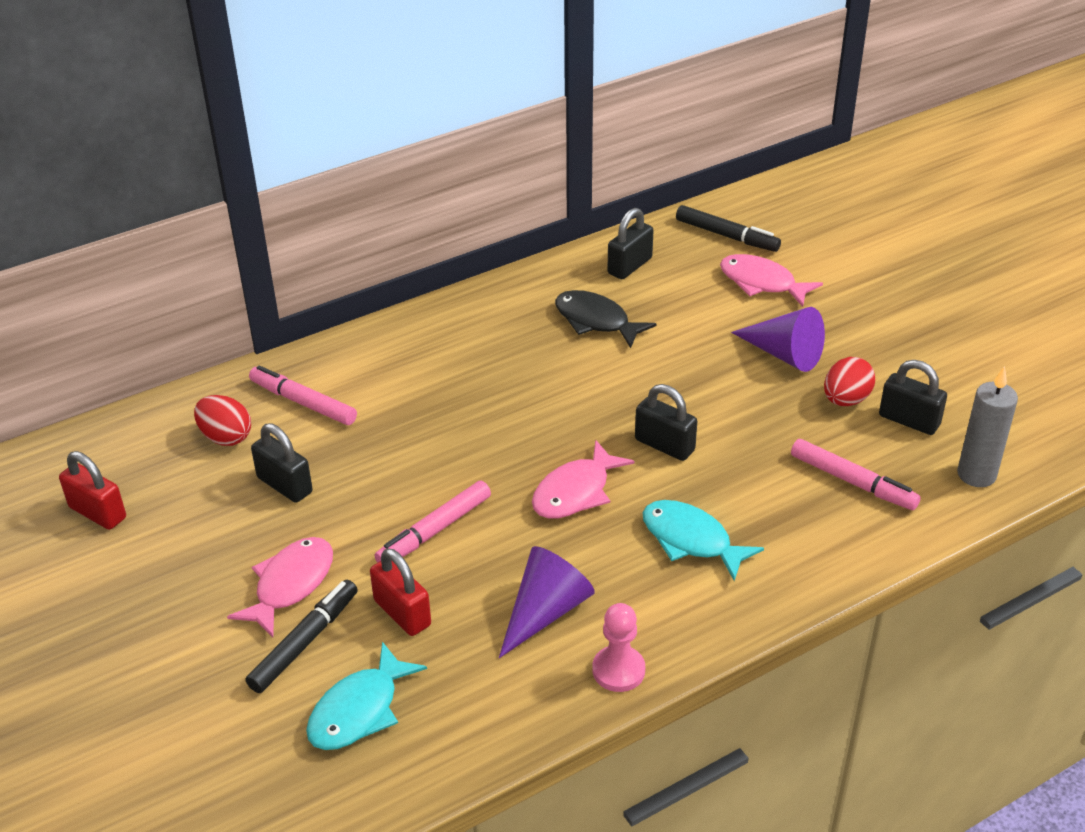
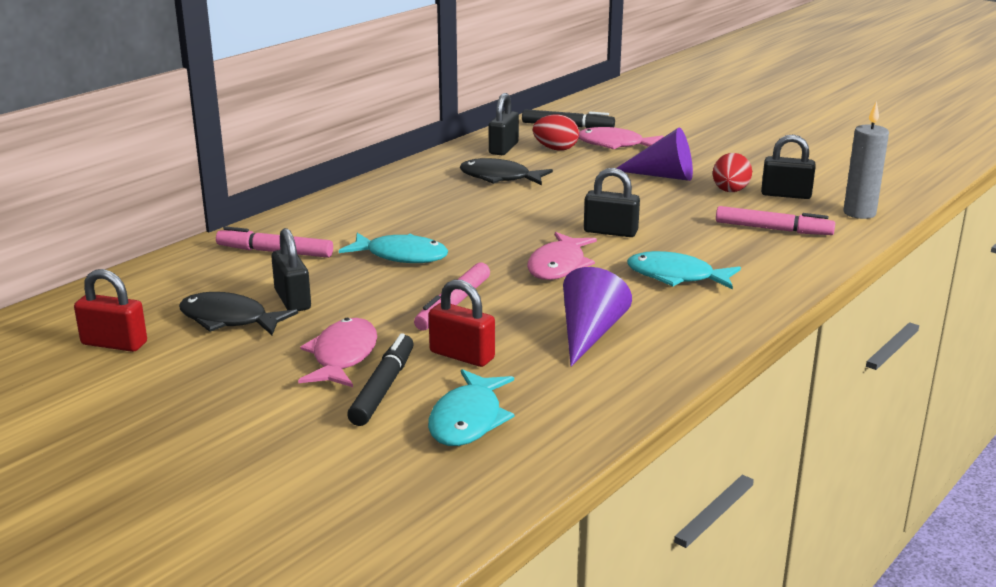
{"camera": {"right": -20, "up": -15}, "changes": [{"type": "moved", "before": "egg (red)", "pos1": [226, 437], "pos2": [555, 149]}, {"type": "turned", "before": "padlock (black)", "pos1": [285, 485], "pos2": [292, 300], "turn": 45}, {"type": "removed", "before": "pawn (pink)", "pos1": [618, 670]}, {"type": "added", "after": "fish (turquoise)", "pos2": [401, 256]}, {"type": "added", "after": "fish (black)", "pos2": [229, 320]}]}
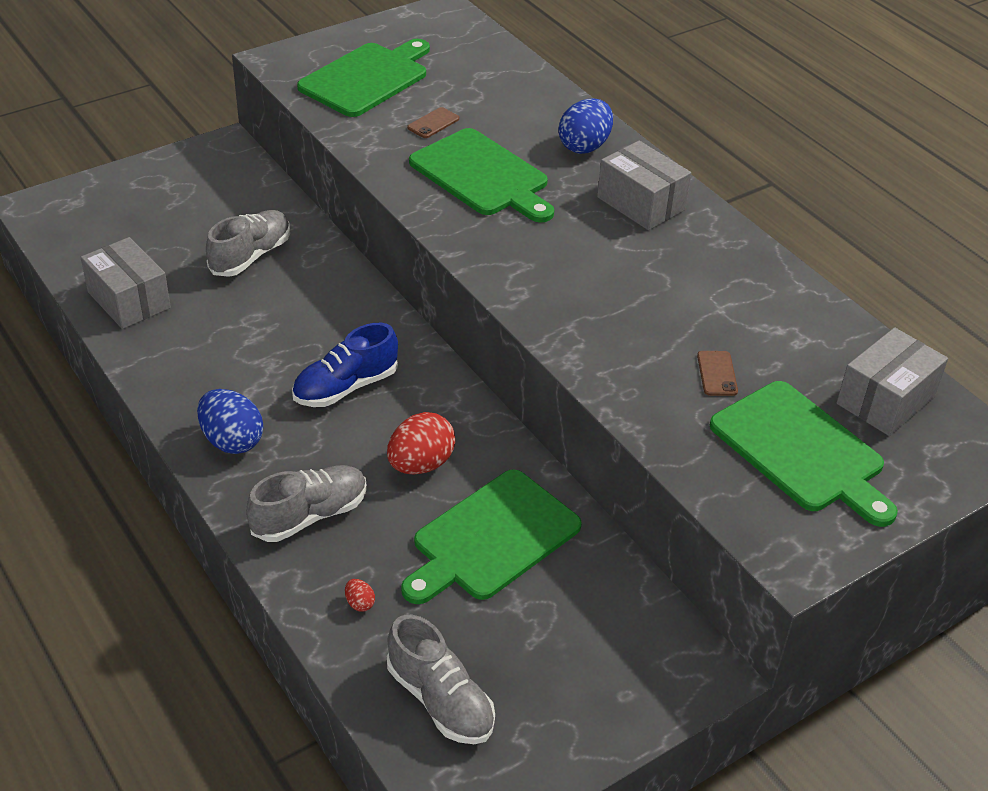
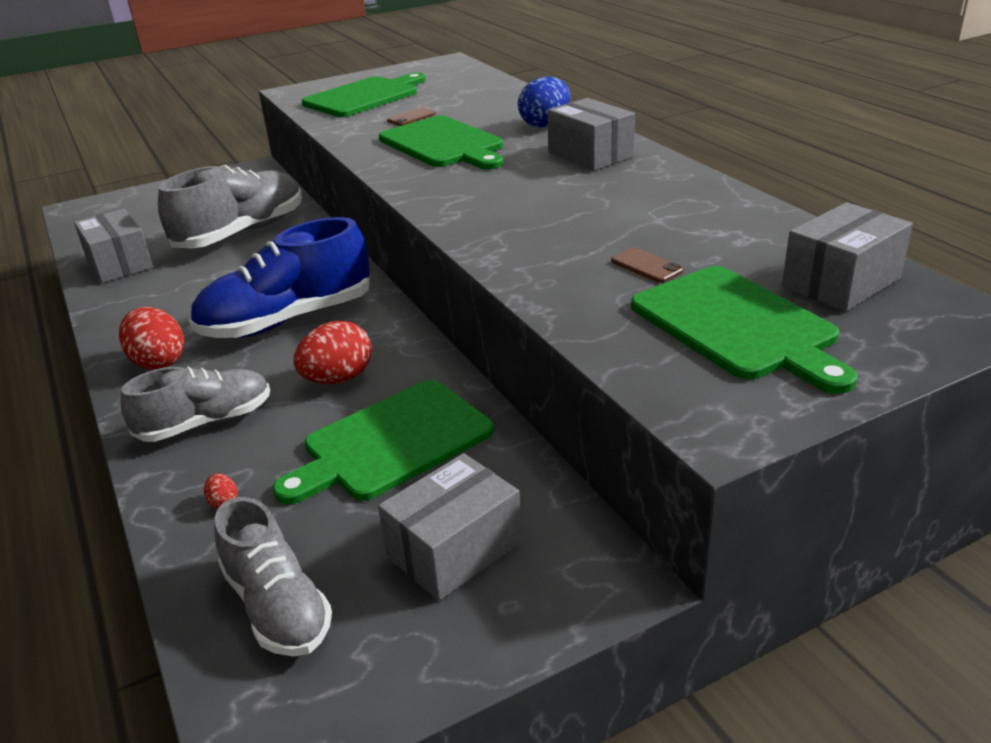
{"camera": {"right": 10, "up": -10}, "changes": [{"type": "resized", "before": "shoe (grey)", "pos1": [251, 256], "pos2": [241, 233], "scale": 1.56}, {"type": "resized", "before": "shoe (blue)", "pos1": [345, 387], "pos2": [287, 320], "scale": 1.56}, {"type": "turned", "before": "phone (brown)", "pos1": [717, 374], "pos2": [646, 266], "turn": -45}, {"type": "recoloured", "before": "egg (blue)", "after": "egg (red)", "pos1": [232, 441], "pos2": [158, 362]}, {"type": "added", "after": "box (grey)", "pos2": [454, 549]}]}
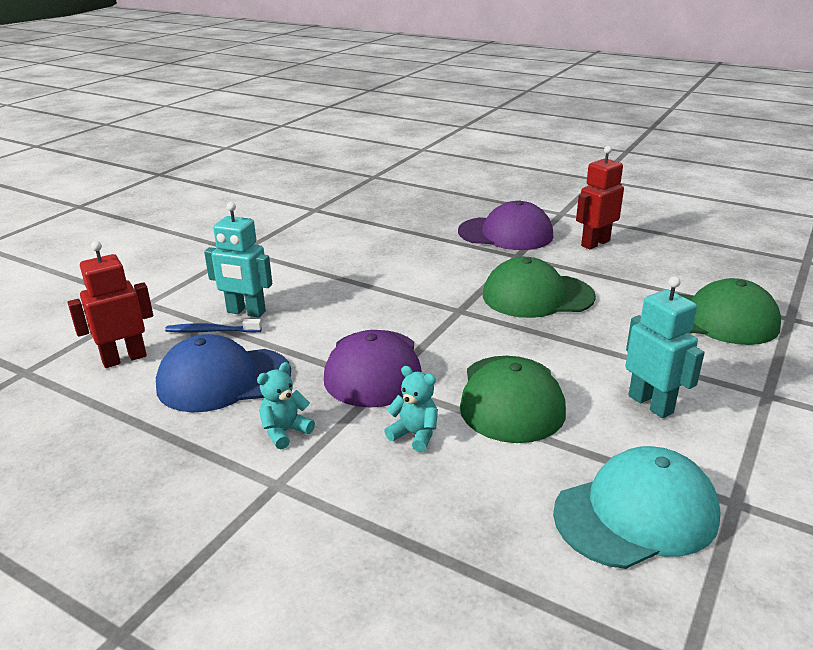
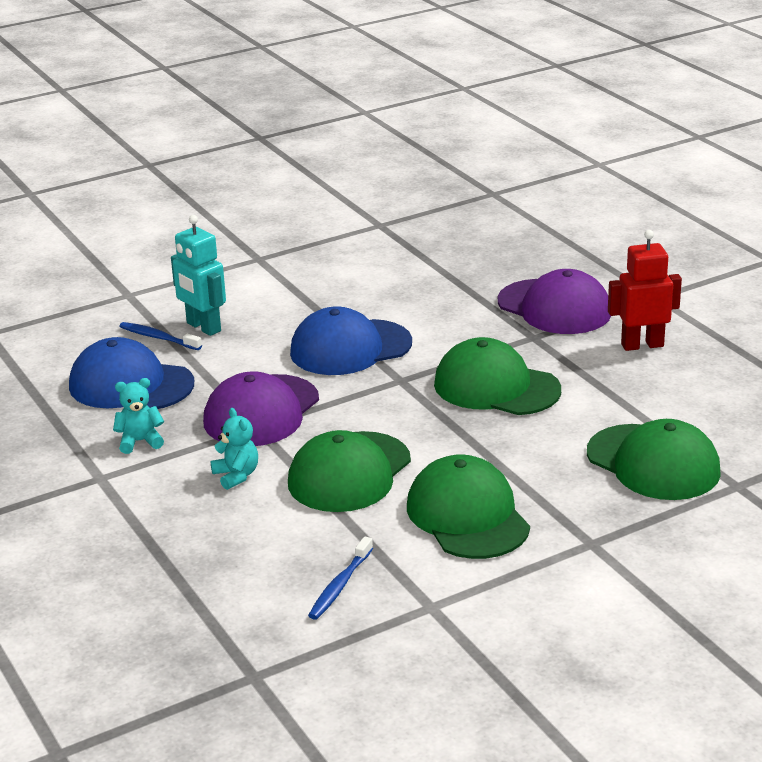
{"camera": {"right": 30, "up": 0}, "changes": [{"type": "removed", "before": "robot (red)", "pos1": [124, 358]}, {"type": "replaced", "before": "robot (turquoise)", "after": "cap (green)", "pos1": [651, 404], "pos2": [467, 516]}, {"type": "replaced", "before": "cap (turquoise)", "after": "toothbrush (blue)", "pos1": [636, 513], "pos2": [340, 585]}, {"type": "added", "after": "cap (blue)", "pos2": [350, 348]}]}
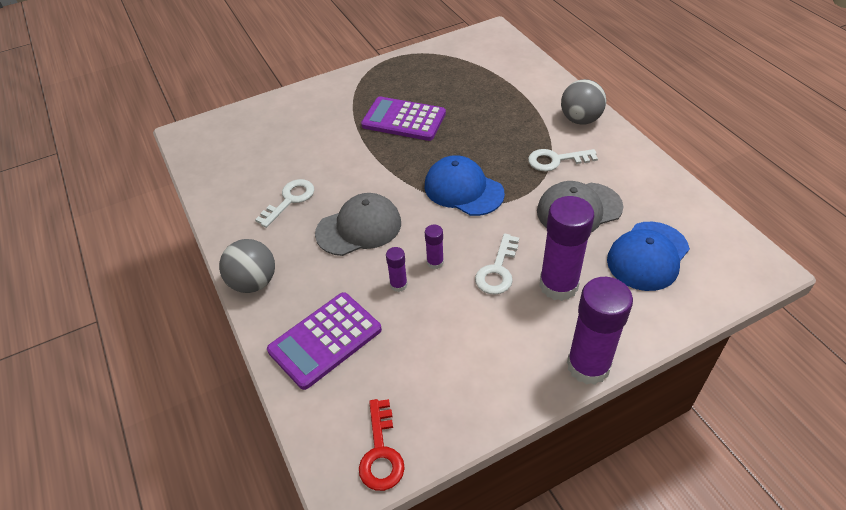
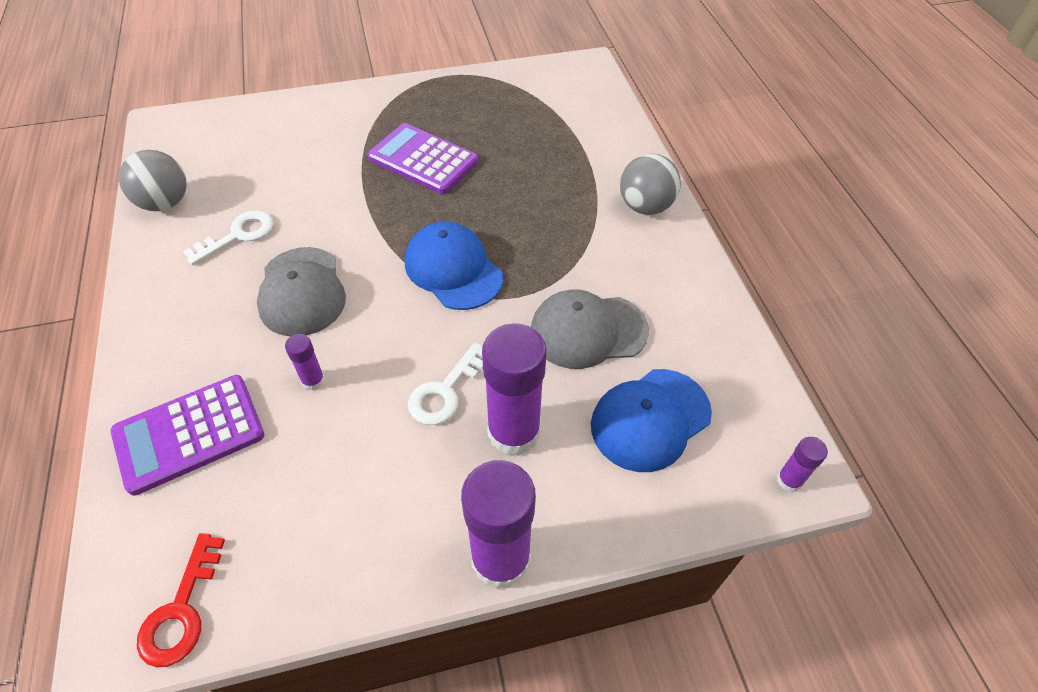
{"camera": {"right": 10, "up": 5}, "changes": [{"type": "removed", "before": "key (white)", "pos1": [556, 160]}, {"type": "turned", "before": "cap (grey)", "pos1": [359, 228], "pos2": [302, 291], "turn": 90}, {"type": "moved", "before": "glue stick (purple)", "pos1": [435, 262], "pos2": [789, 480]}, {"type": "moved", "before": "ball (grey)", "pos1": [253, 282], "pos2": [165, 203]}]}
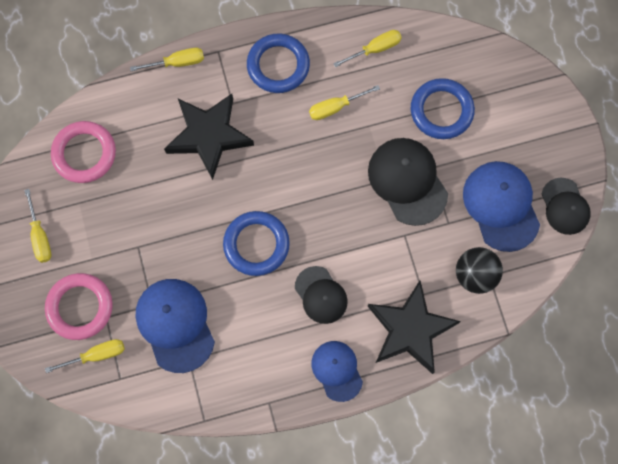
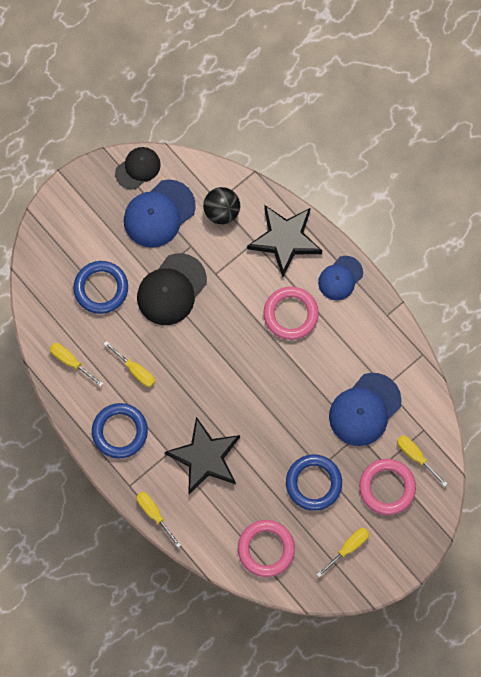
{"camera": {"right": -115, "up": 0}, "changes": [{"type": "moved", "before": "ring (blue)", "pos1": [256, 244], "pos2": [313, 483]}, {"type": "replaced", "before": "cap (black)", "after": "ring (pink)", "pos1": [321, 295], "pos2": [290, 314]}]}
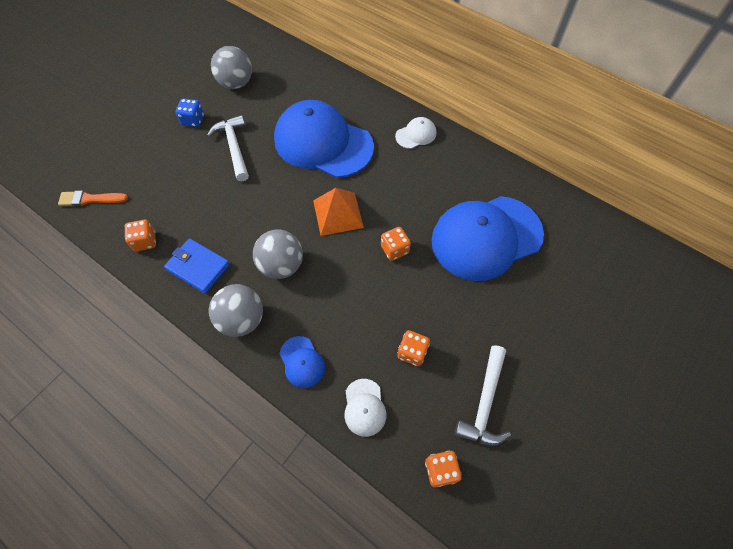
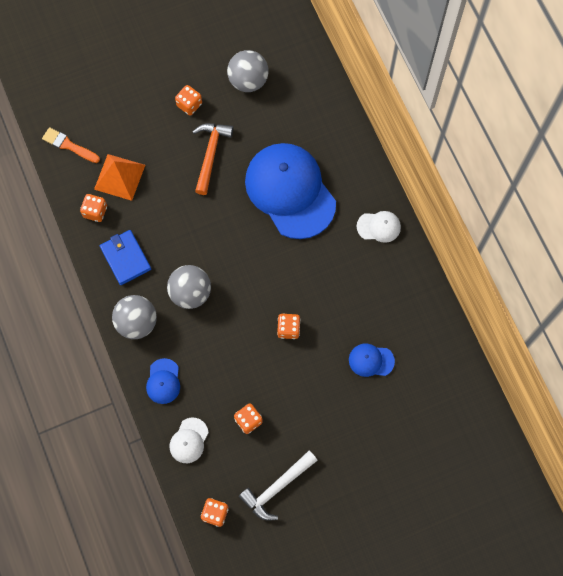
{"camera": {"right": 30, "up": 10}, "changes": [{"type": "recoloured", "before": "dice (blue)", "after": "dice (orange)", "pos1": [193, 120], "pos2": [189, 105]}, {"type": "recoloured", "before": "hammer (white)", "after": "hammer (orange)", "pos1": [234, 147], "pos2": [210, 154]}, {"type": "moved", "before": "pyramid (orange)", "pos1": [338, 214], "pos2": [119, 177]}, {"type": "resized", "before": "cap (blue)", "pos1": [486, 237], "pos2": [371, 360], "scale": 0.42}]}
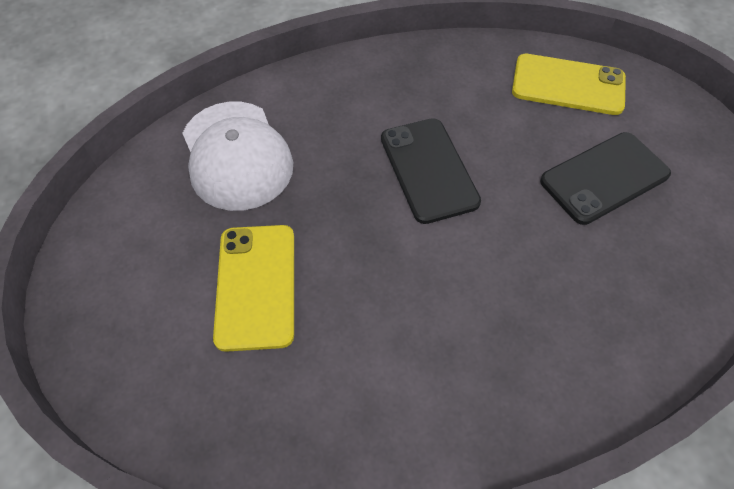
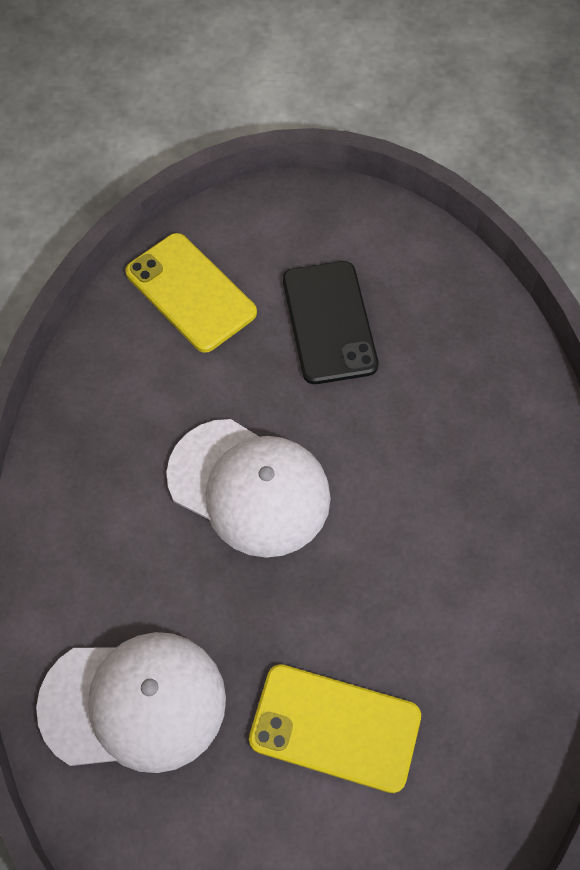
{"camera": {"right": -70, "up": 5}, "changes": [{"type": "turned", "before": "phone (yellow)", "pos1": [568, 85], "pos2": [190, 293], "turn": -75}, {"type": "replaced", "before": "phone (black)", "after": "cap (white)", "pos1": [428, 170], "pos2": [249, 487]}]}
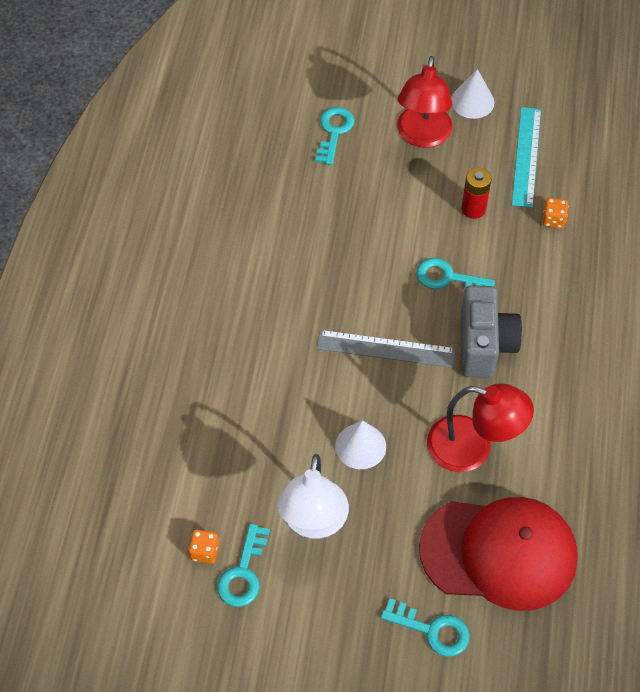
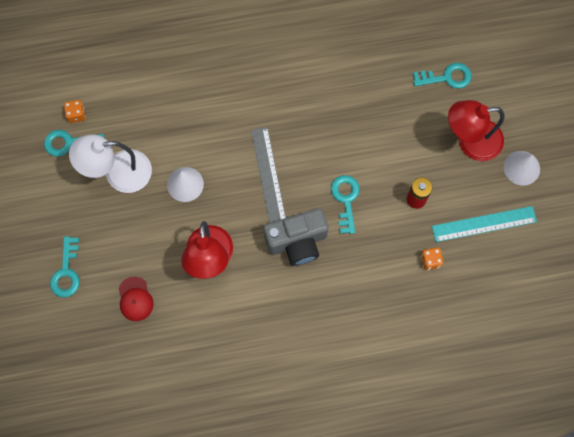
{"camera": {"right": 70, "up": 15}, "changes": [{"type": "resized", "before": "cap (red)", "pos1": [499, 553], "pos2": [135, 299], "scale": 0.4}]}
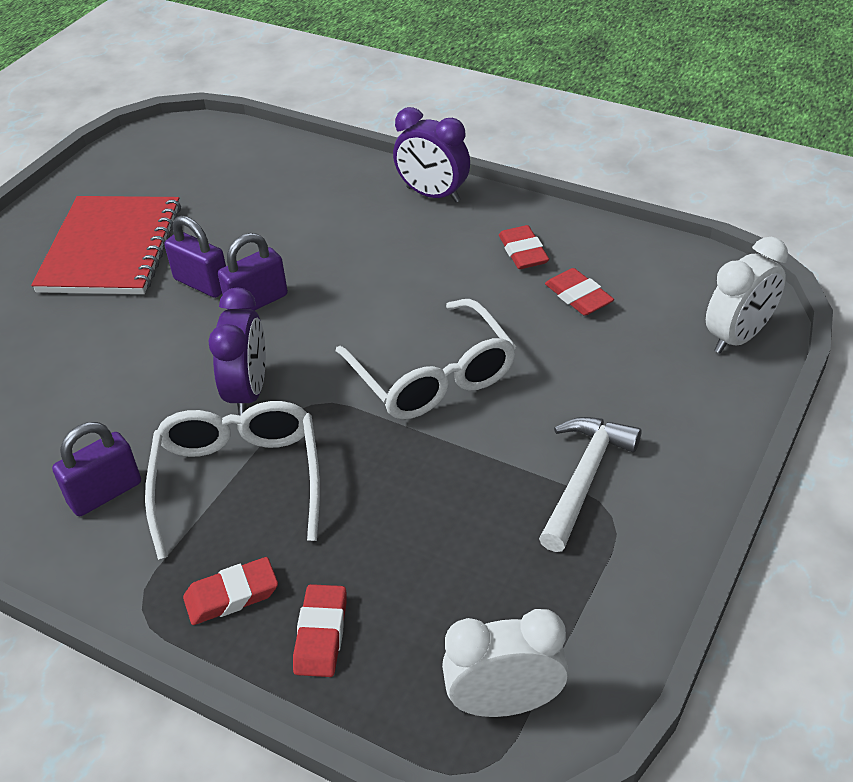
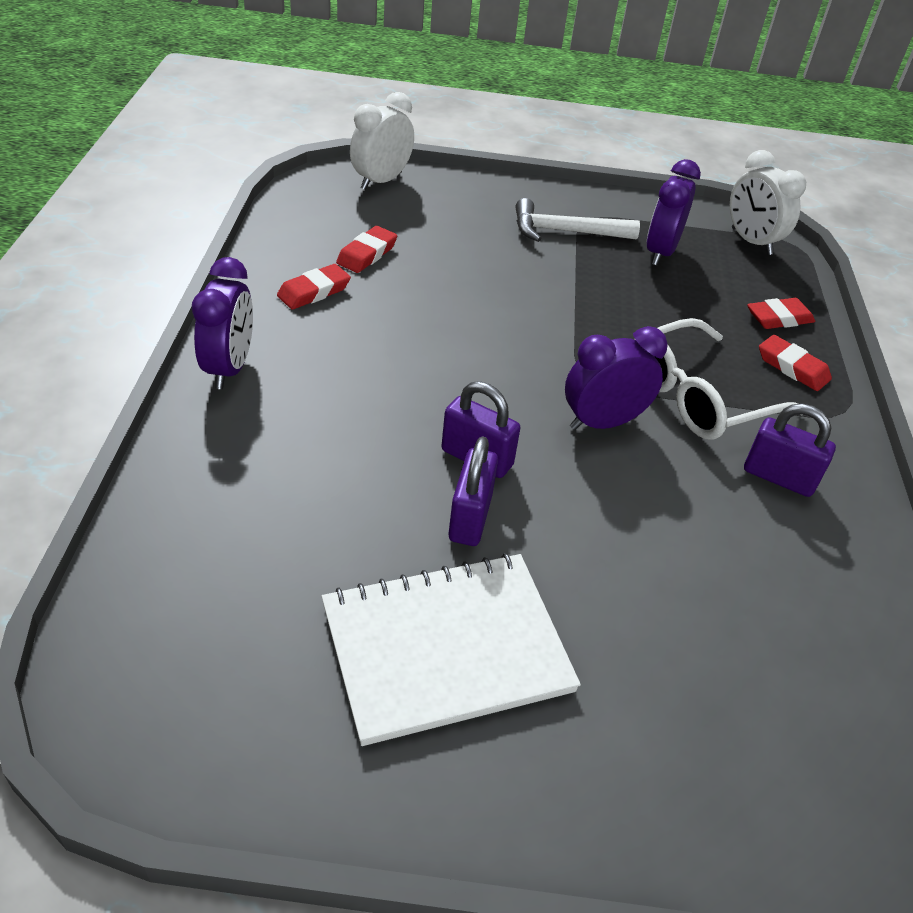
{"camera": {"right": -120, "up": 0}, "changes": [{"type": "recoloured", "before": "notebook (red)", "after": "notebook (white)", "pos1": [111, 248], "pos2": [446, 648]}, {"type": "turned", "before": "clock (white)", "pos1": [738, 337], "pos2": [381, 181], "turn": -75}, {"type": "removed", "before": "glasses (white)", "pos1": [433, 376]}, {"type": "added", "after": "clock (purple)", "pos2": [660, 252]}]}
